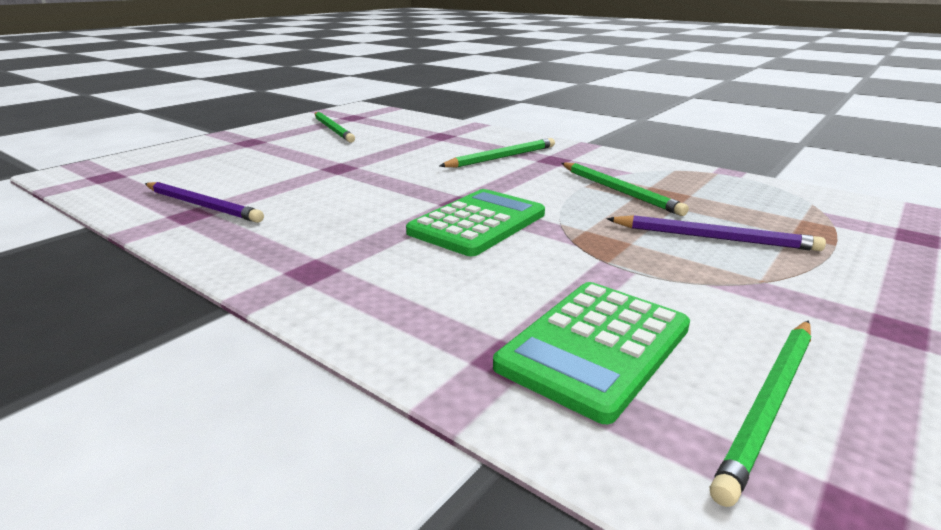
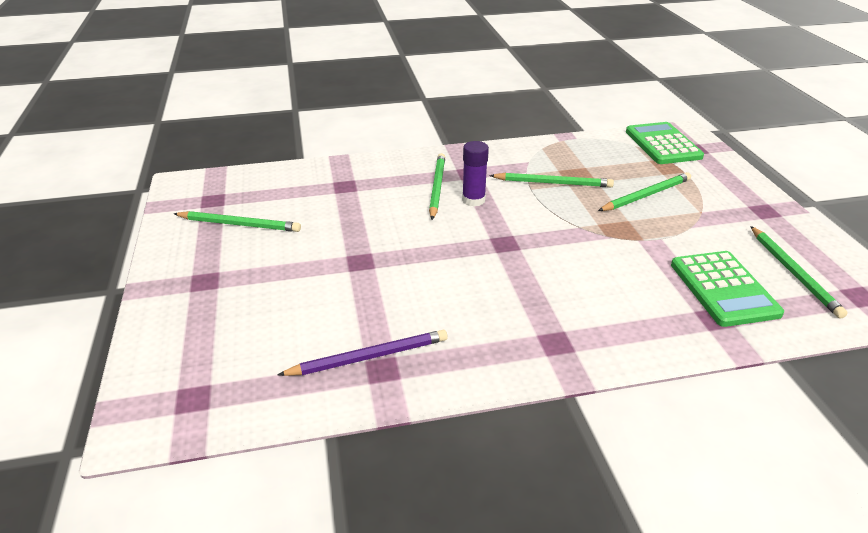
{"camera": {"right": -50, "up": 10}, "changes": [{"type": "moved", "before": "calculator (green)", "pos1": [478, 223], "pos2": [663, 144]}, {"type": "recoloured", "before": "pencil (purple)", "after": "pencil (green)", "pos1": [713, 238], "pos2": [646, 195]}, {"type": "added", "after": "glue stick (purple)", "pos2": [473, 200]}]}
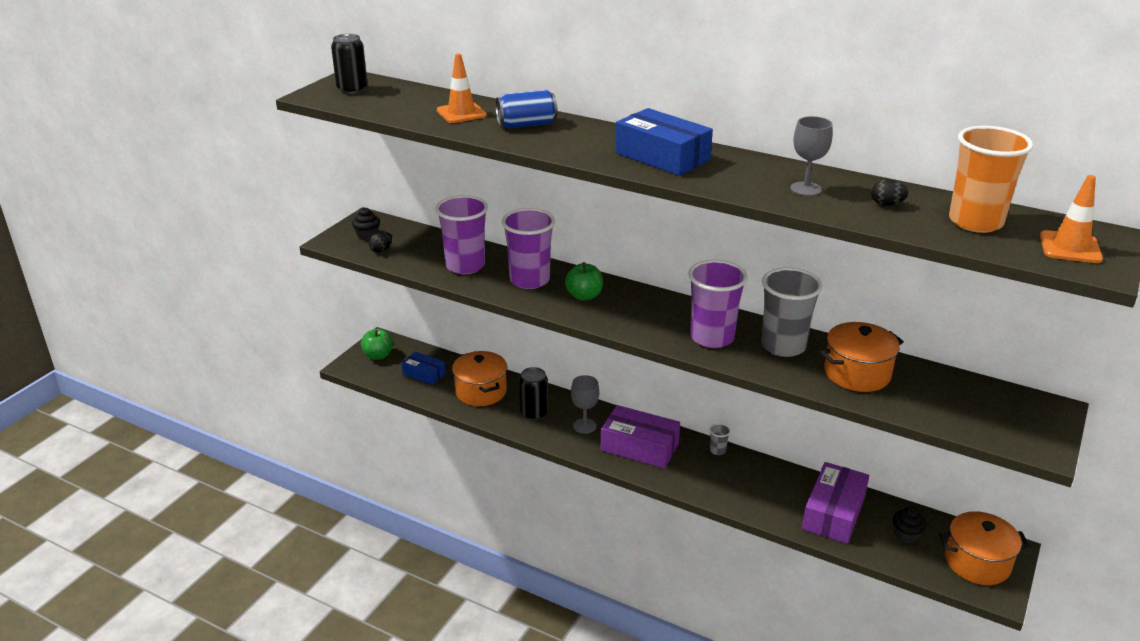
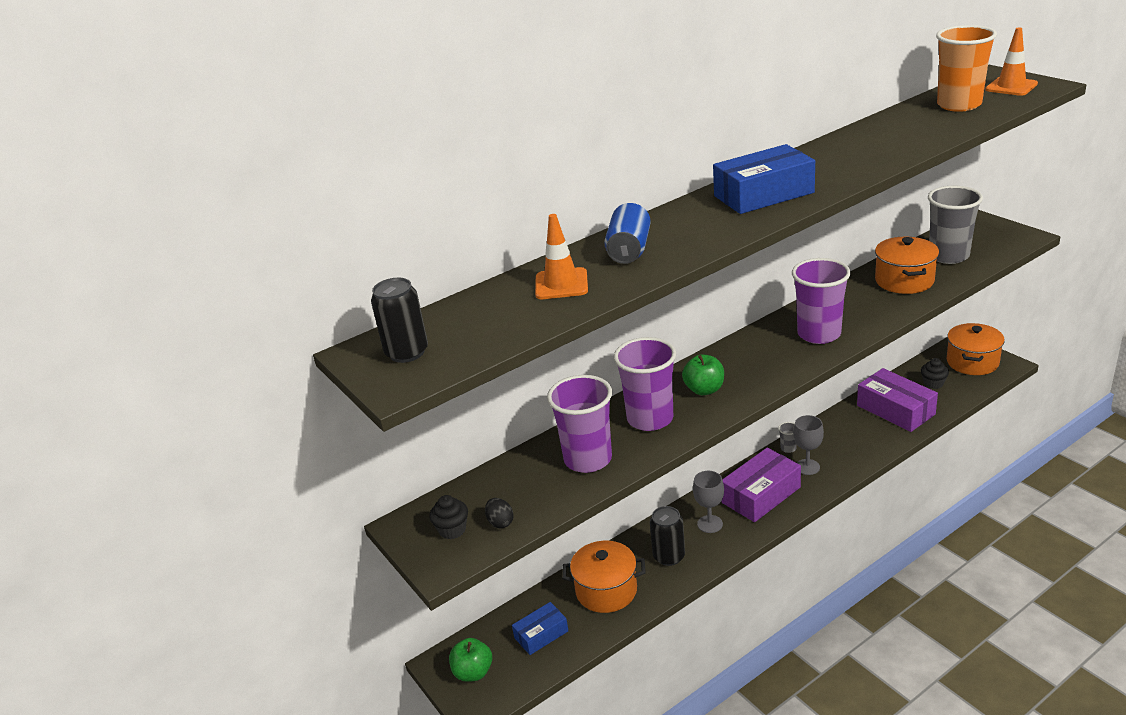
{"camera": {"right": -60, "up": 0}, "changes": [{"type": "moved", "before": "goblet (grey)", "pos1": [805, 189], "pos2": [807, 467]}, {"type": "removed", "before": "egg (black)", "pos1": [886, 204]}, {"type": "moved", "before": "cup (grey)", "pos1": [783, 346], "pos2": [948, 256]}]}
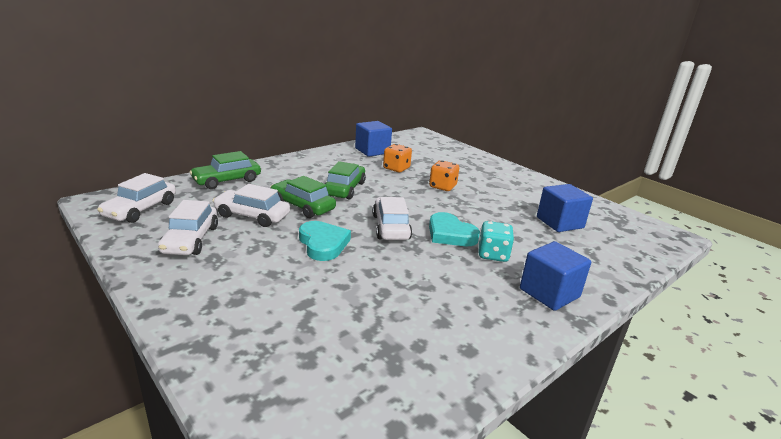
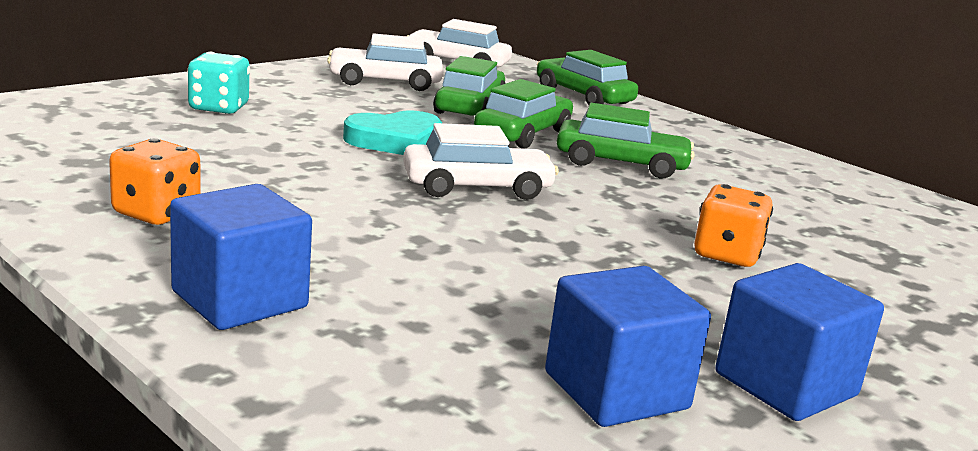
{"camera": {"right": 85, "up": -5}, "changes": [{"type": "moved", "before": "cube (blue)", "pos1": [372, 151], "pos2": [785, 384]}, {"type": "moved", "before": "dice (orange)", "pos1": [396, 168], "pos2": [156, 213]}, {"type": "recoloured", "before": "car (white)", "after": "car (green)", "pos1": [252, 216], "pos2": [469, 107]}, {"type": "removed", "before": "heart (turquoise)", "pos1": [450, 234]}, {"type": "moved", "before": "dice (turquoise)", "pos1": [493, 254], "pos2": [218, 108]}]}
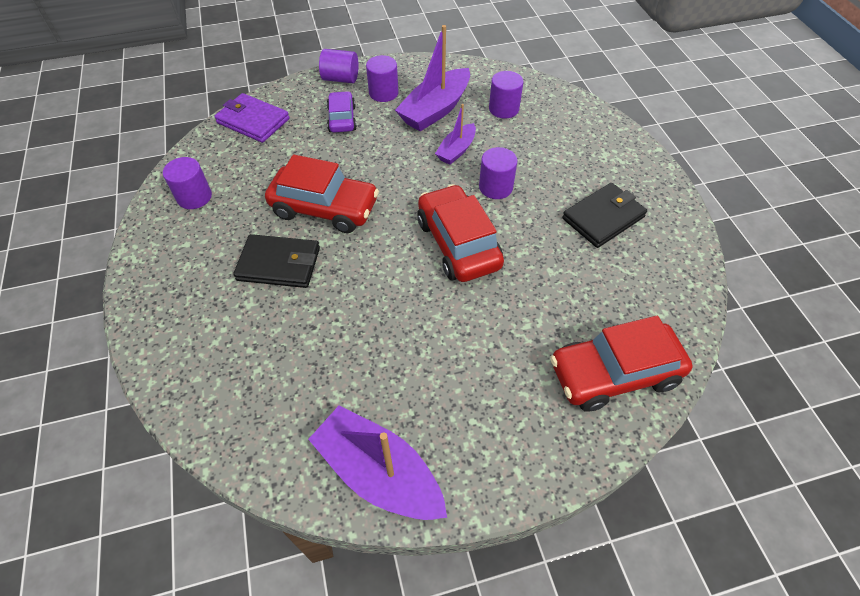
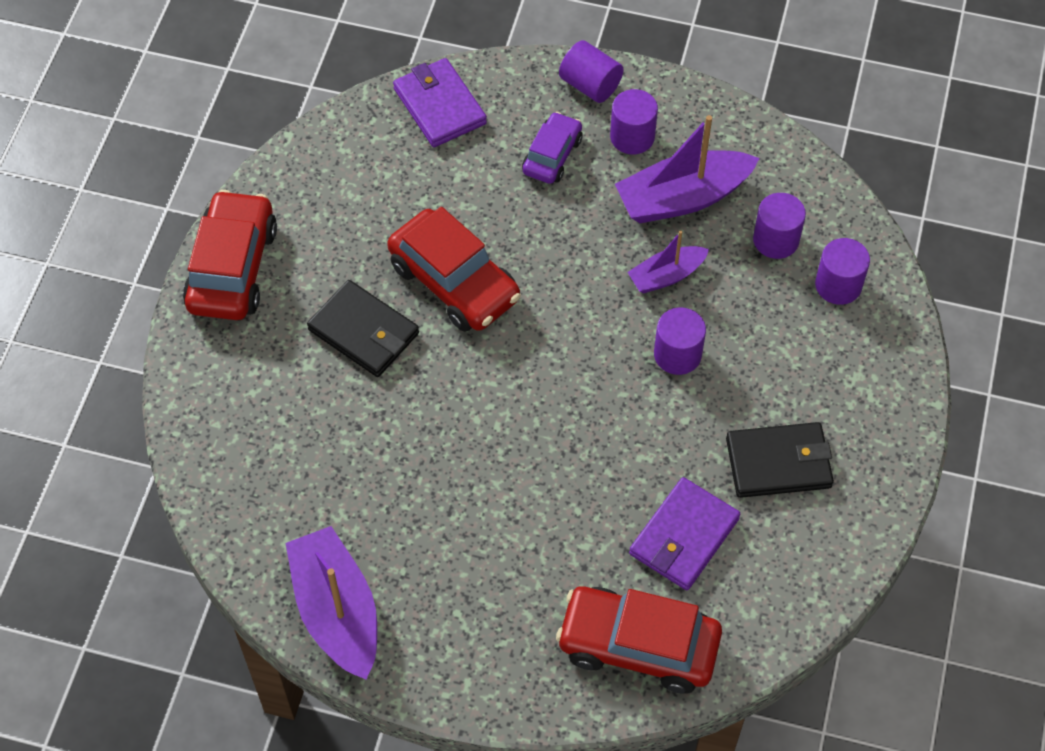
{"camera": {"right": 30, "up": 5}, "changes": [{"type": "moved", "before": "cylinder (purple)", "pos1": [194, 197], "pos2": [838, 285]}, {"type": "moved", "before": "car (red)", "pos1": [458, 244], "pos2": [232, 268]}, {"type": "added", "after": "wallet (purple)", "pos2": [684, 537]}]}
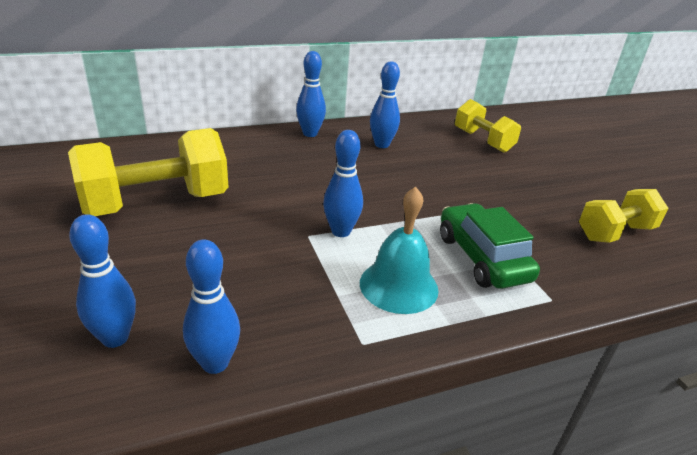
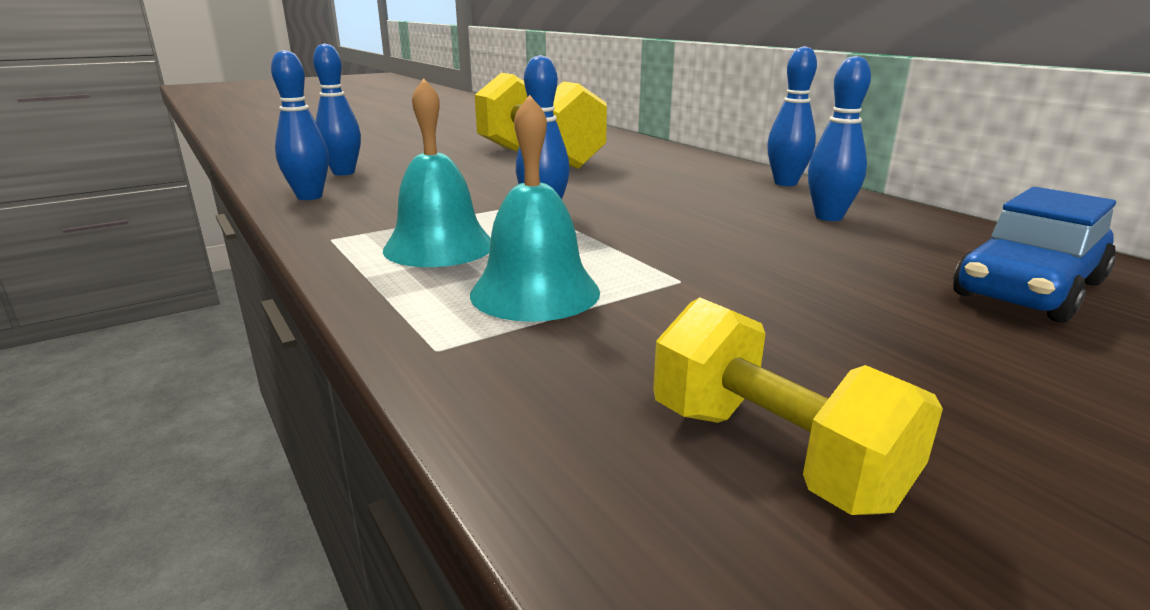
{"camera": {"right": 80, "up": -10}, "changes": [{"type": "replaced", "before": "dumbbell (yellow)", "after": "car (blue)", "pos1": [483, 141], "pos2": [1028, 289]}, {"type": "replaced", "before": "car (green)", "after": "bell (turquoise)", "pos1": [482, 258], "pos2": [535, 292]}]}
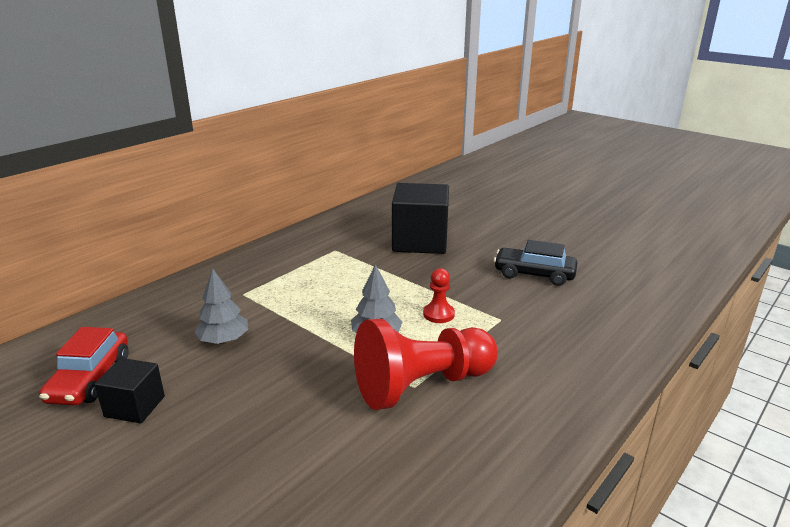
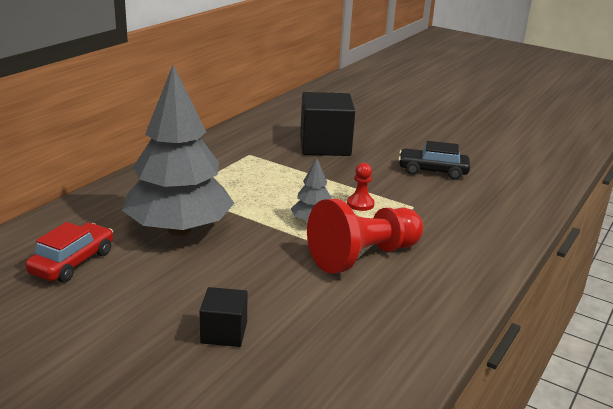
{"camera": {"right": -10, "up": 0}, "changes": [{"type": "resized", "before": "tree (grey)", "pos1": [224, 340], "pos2": [179, 229], "scale": 2.3}, {"type": "turned", "before": "car (red)", "pos1": [90, 379], "pos2": [72, 262], "turn": -150}, {"type": "moved", "before": "cube (black)", "pos1": [135, 406], "pos2": [224, 333]}]}
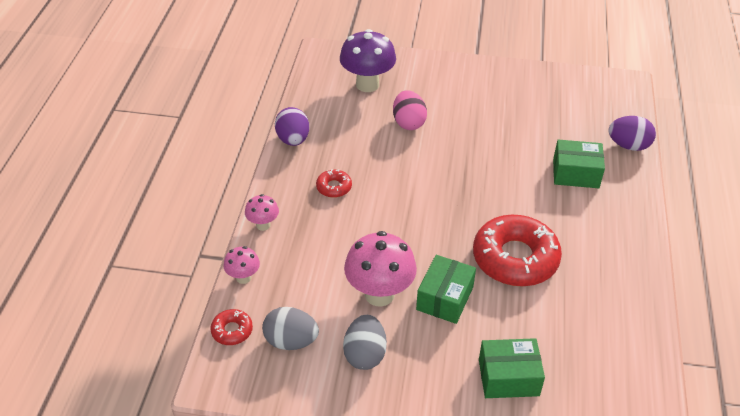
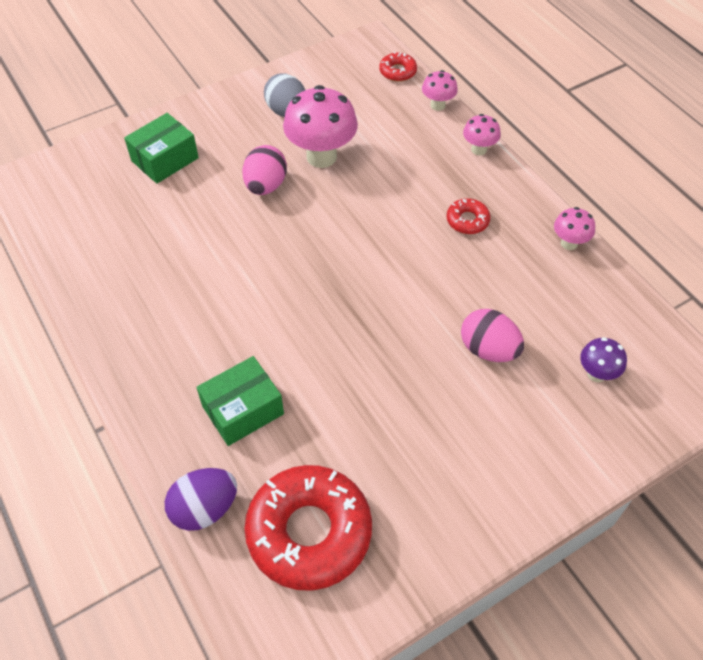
{"camera": {"right": 140, "up": 10}, "changes": [{"type": "resized", "before": "mushroom (purple)", "pos1": [367, 84], "pos2": [596, 374], "scale": 0.52}, {"type": "replaced", "before": "egg (purple)", "after": "mushroom (pink)", "pos1": [293, 140], "pos2": [569, 243]}, {"type": "moved", "before": "donut (red)", "pos1": [515, 258], "pos2": [309, 532]}, {"type": "replaced", "before": "box (green)", "after": "egg (pink)", "pos1": [444, 298], "pos2": [266, 186]}, {"type": "removed", "before": "egg (grey)", "pos1": [291, 341]}]}
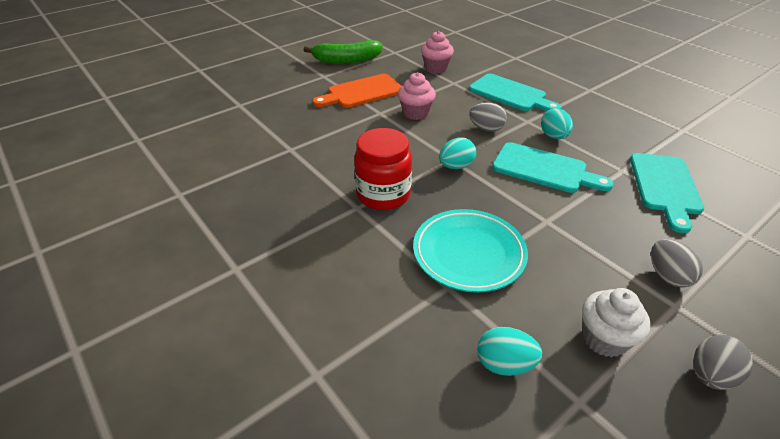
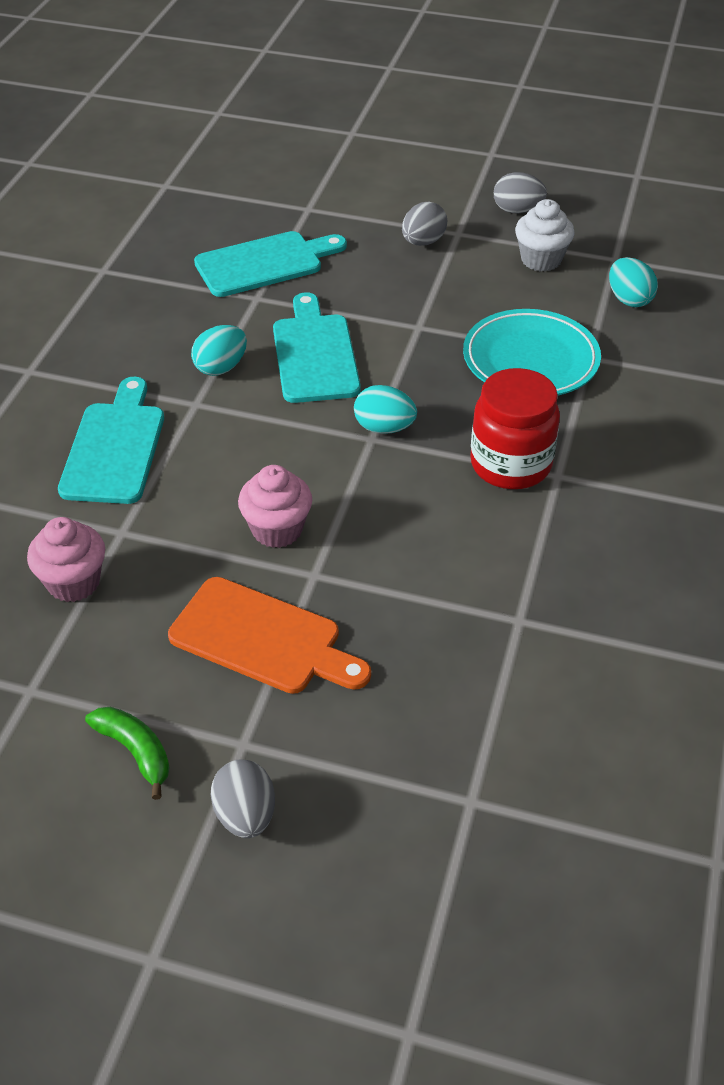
{"camera": {"right": -125, "up": 5}, "changes": [{"type": "resized", "before": "banana (green)", "pos1": [346, 60], "pos2": [135, 751], "scale": 0.59}, {"type": "moved", "before": "egg (grey)", "pos1": [486, 129], "pos2": [245, 815]}]}
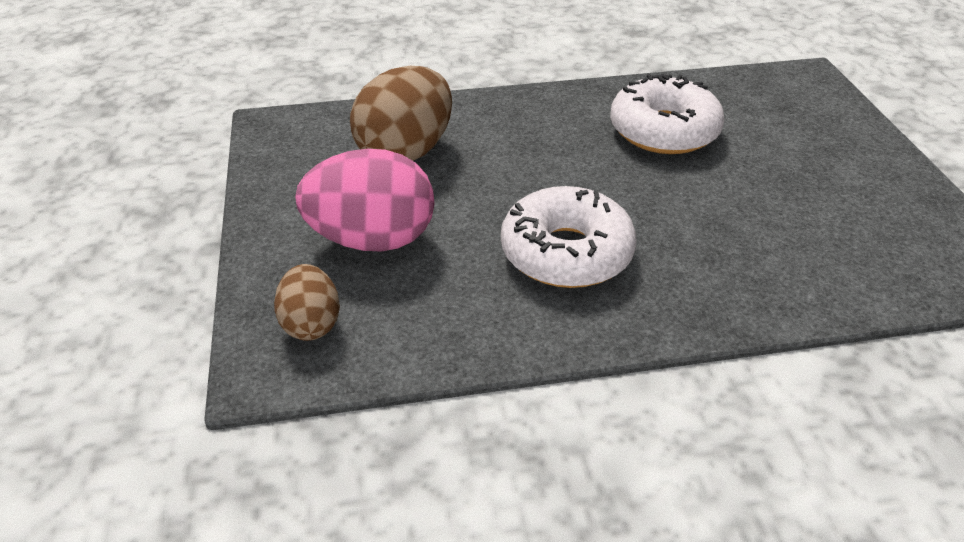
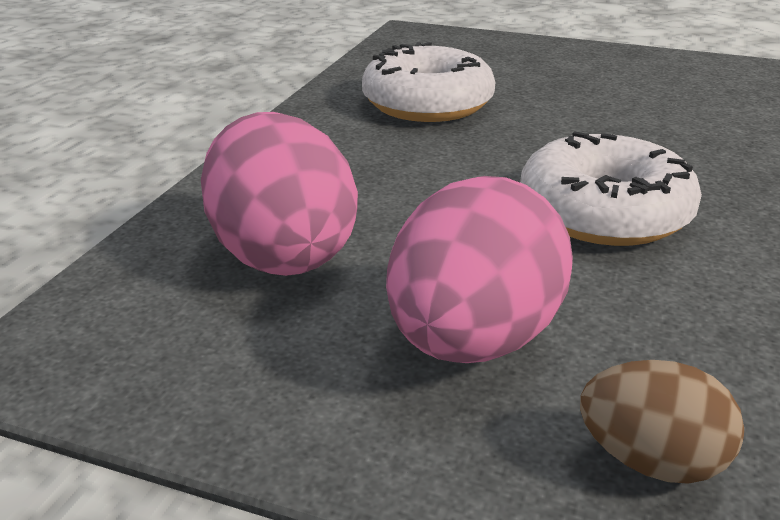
{"camera": {"right": -60, "up": -10}, "changes": [{"type": "recoloured", "before": "egg (brown)", "after": "egg (pink)", "pos1": [405, 152], "pos2": [282, 254]}]}
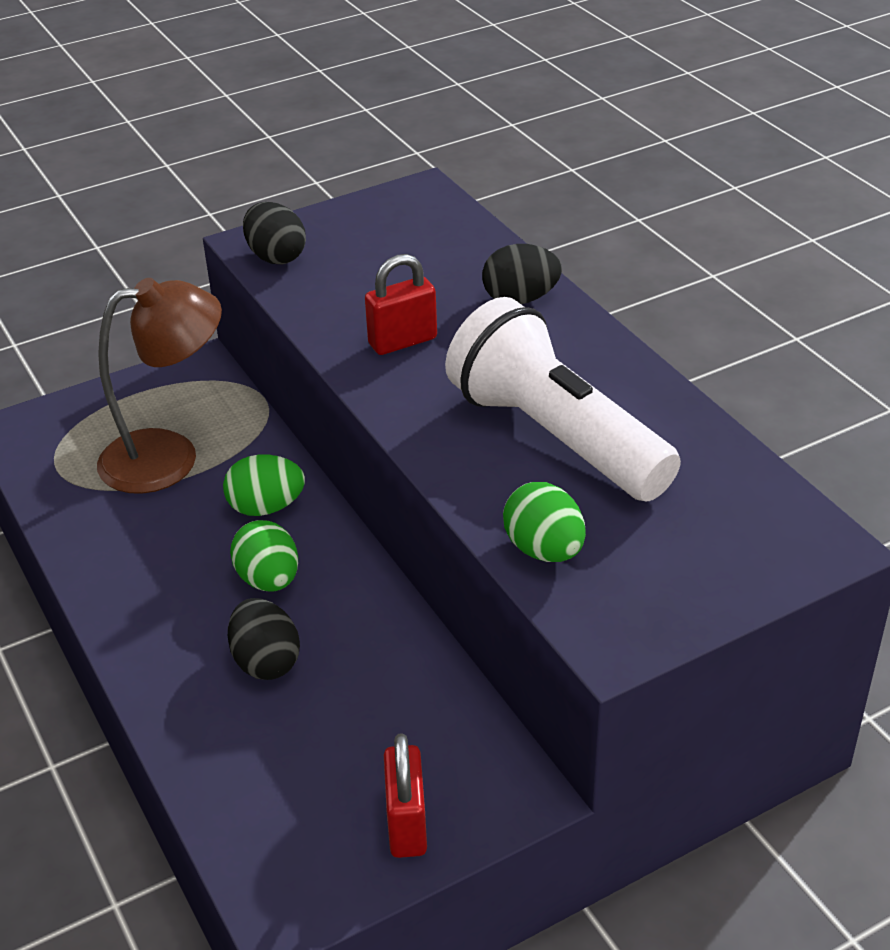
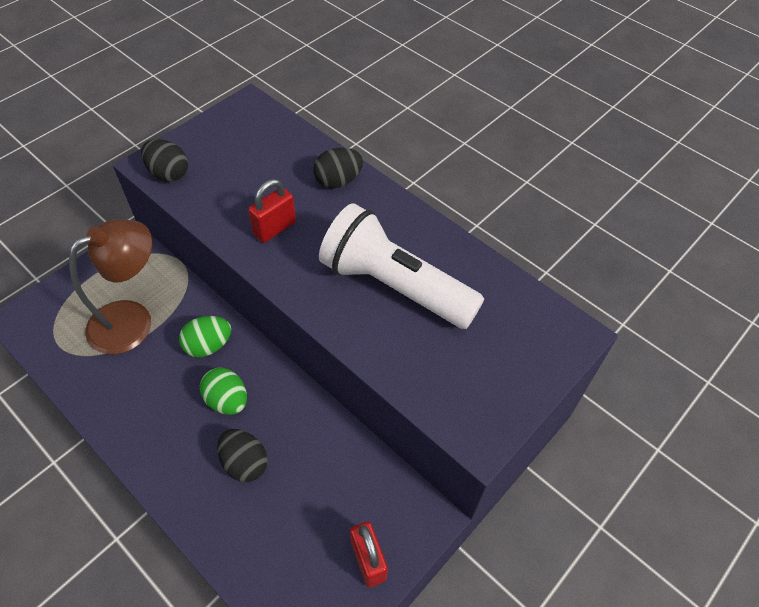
{"camera": {"right": -20, "up": 15}, "changes": [{"type": "removed", "before": "egg (green)", "pos1": [544, 550]}]}
